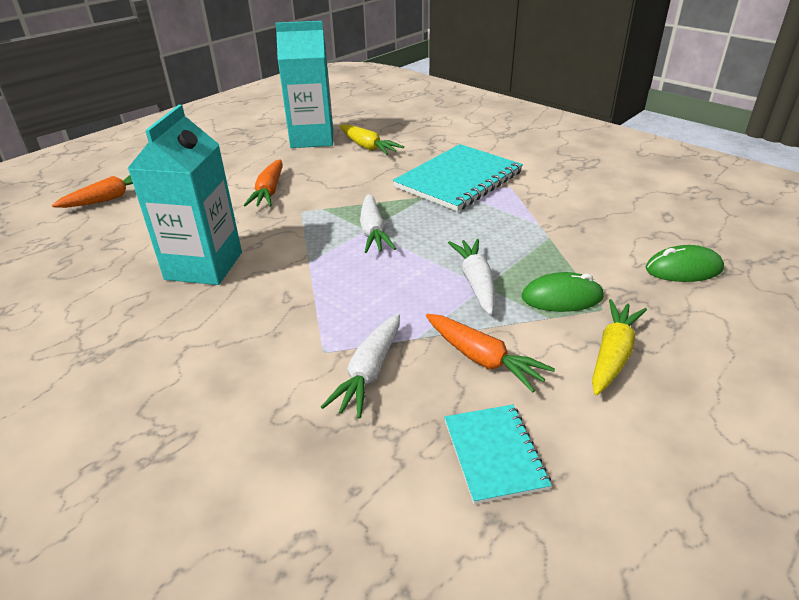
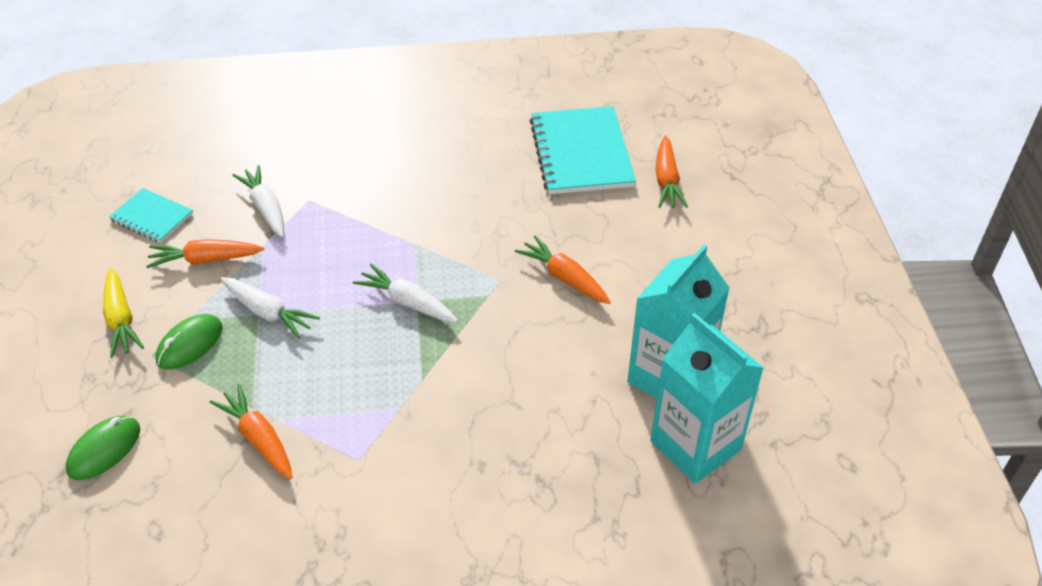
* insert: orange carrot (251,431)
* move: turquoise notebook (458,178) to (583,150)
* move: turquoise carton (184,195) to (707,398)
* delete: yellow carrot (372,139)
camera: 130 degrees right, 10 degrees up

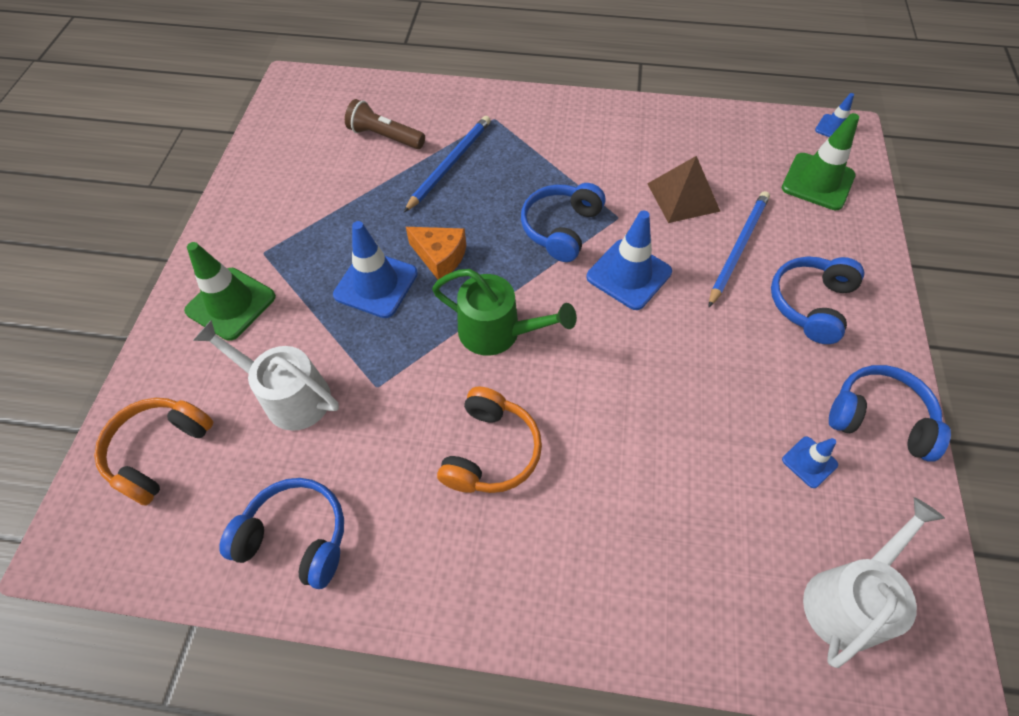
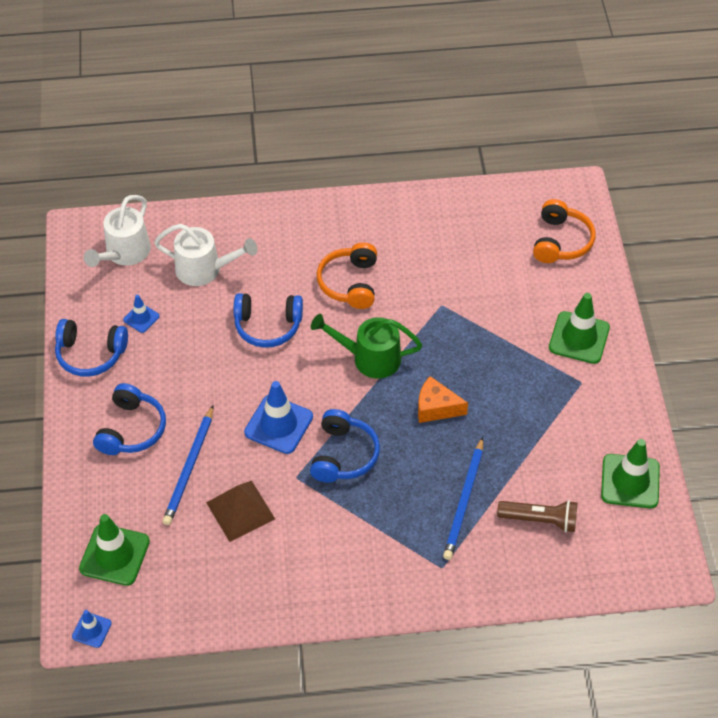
* move: white watering can (266,375) to (206,255)
* move: blue headphones (281,533) to (268,320)
* insert: green traffic cone (630,473)
* delete: blue traffic cone (375,269)
camera: 165 degrees right, 5 degrees down

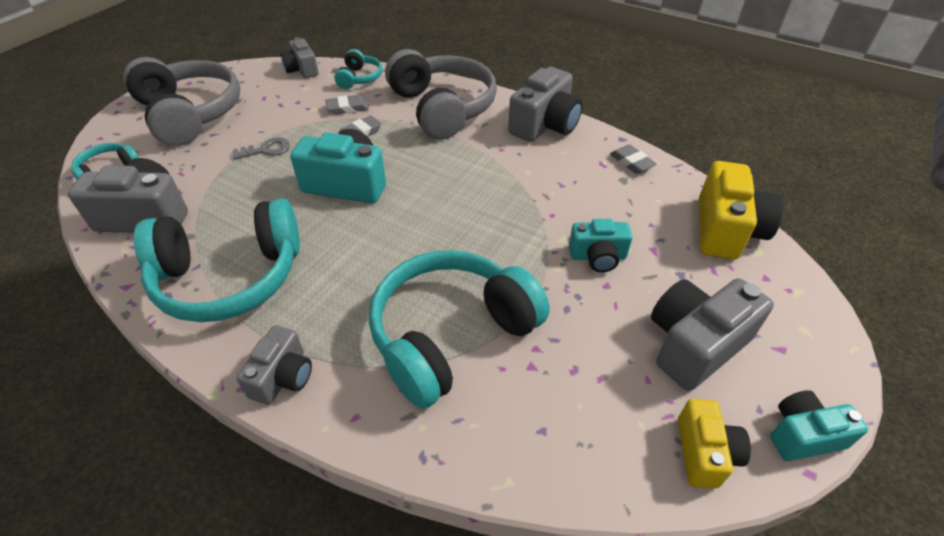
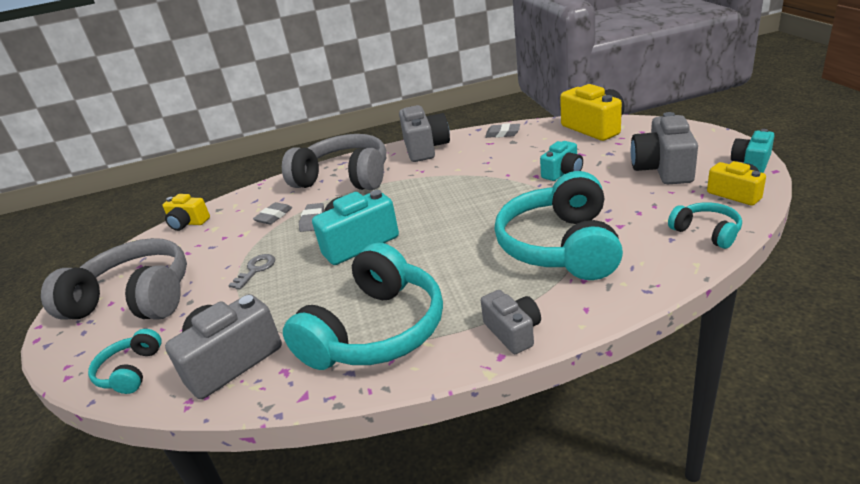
* recolor: grey camera (300,57) to yellow camera (186,212)
* move: turquoise headphones (358,69) to (705,225)
camera: 40 degrees left, 15 degrees down

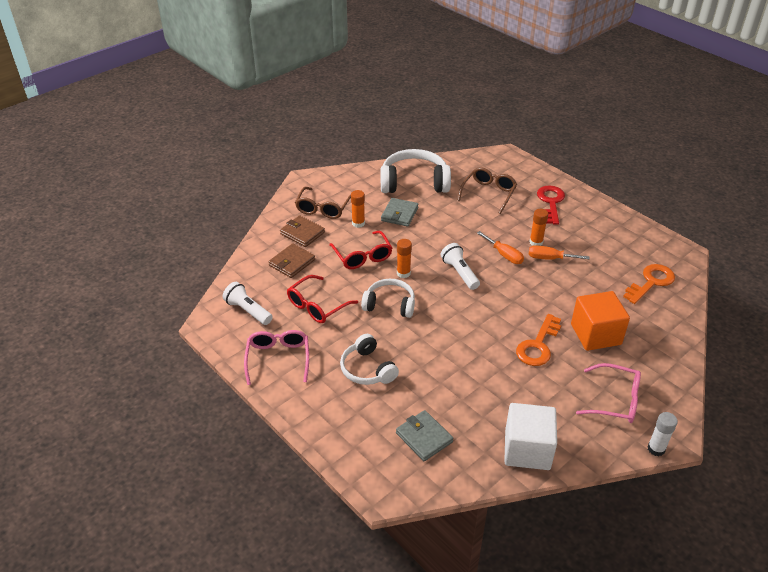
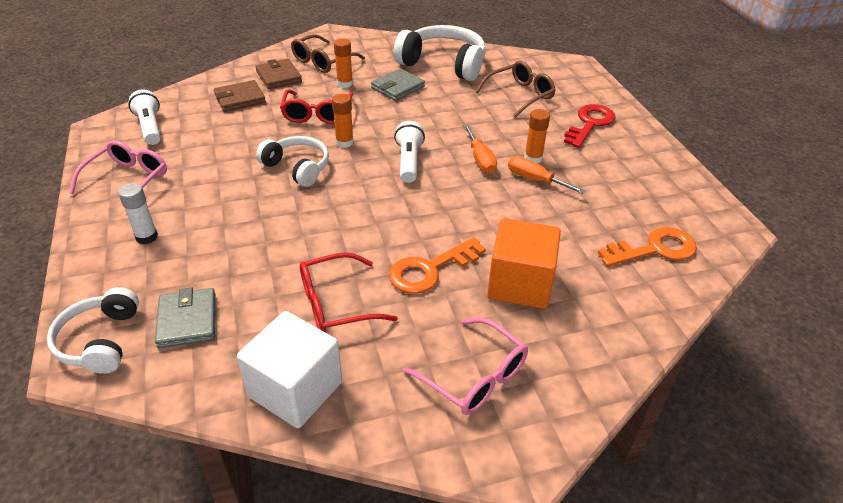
* move: white headphones (369,359) to (93,330)
* move: white glue stick (662,434) to (138,213)
* move: red glasses (322,299) to (349,292)
camera: 25 degrees right, 0 degrees up

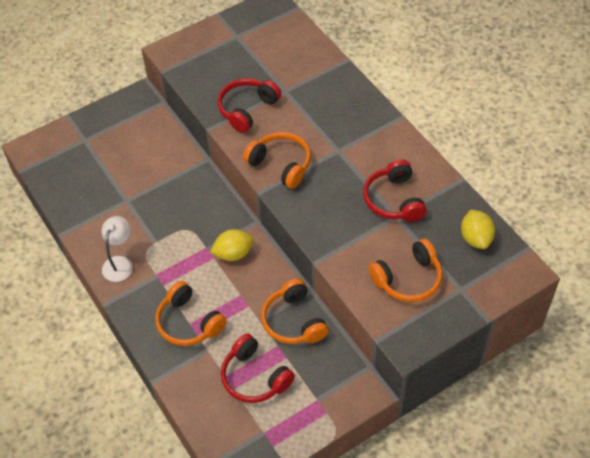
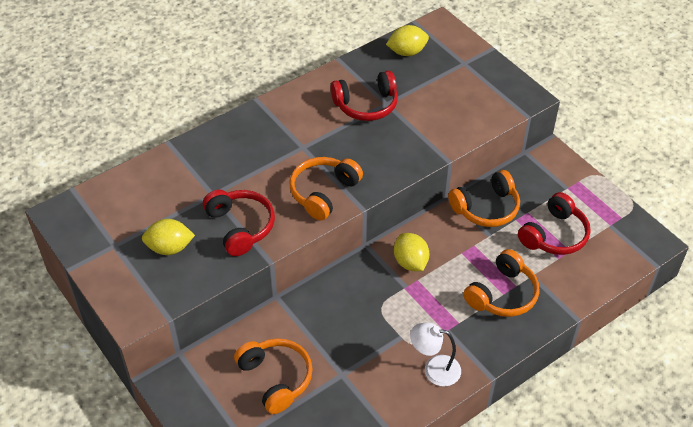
* insert: yellow lemon (168,237)
* rotate: red headphones (249,105) = (239,223) 150 degrees counterclockwise
* move: orange headphones (405,270) to (273,376)
camera: 95 degrees left, 5 degrees down

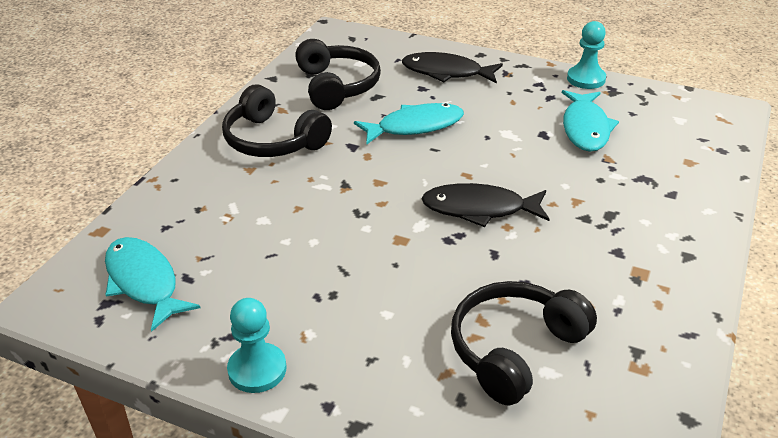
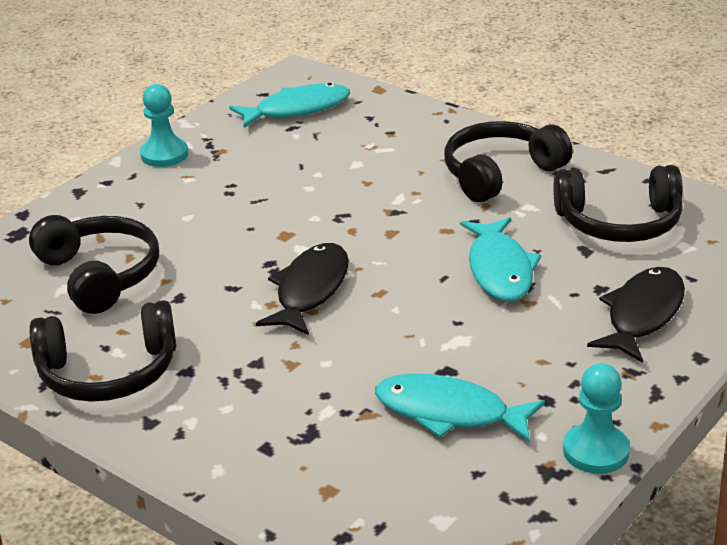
* insert: black headphones (102,351)
camera: 105 degrees right, 5 degrees down

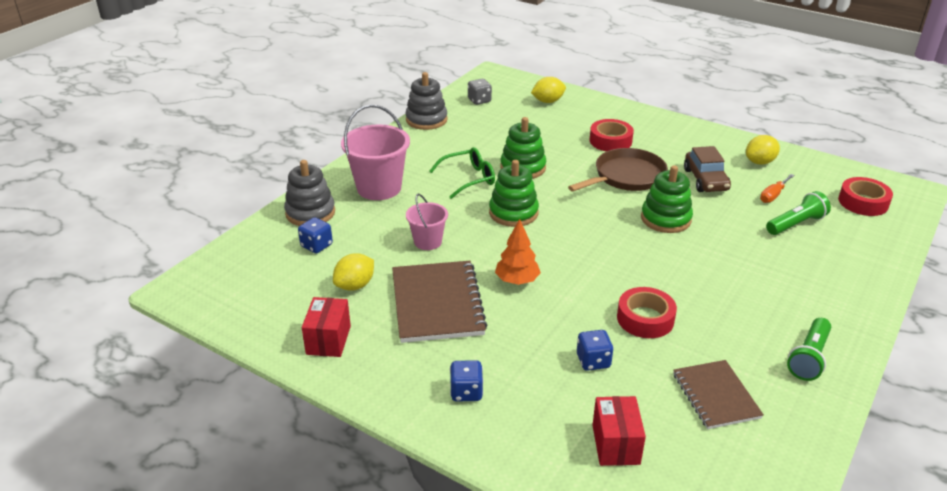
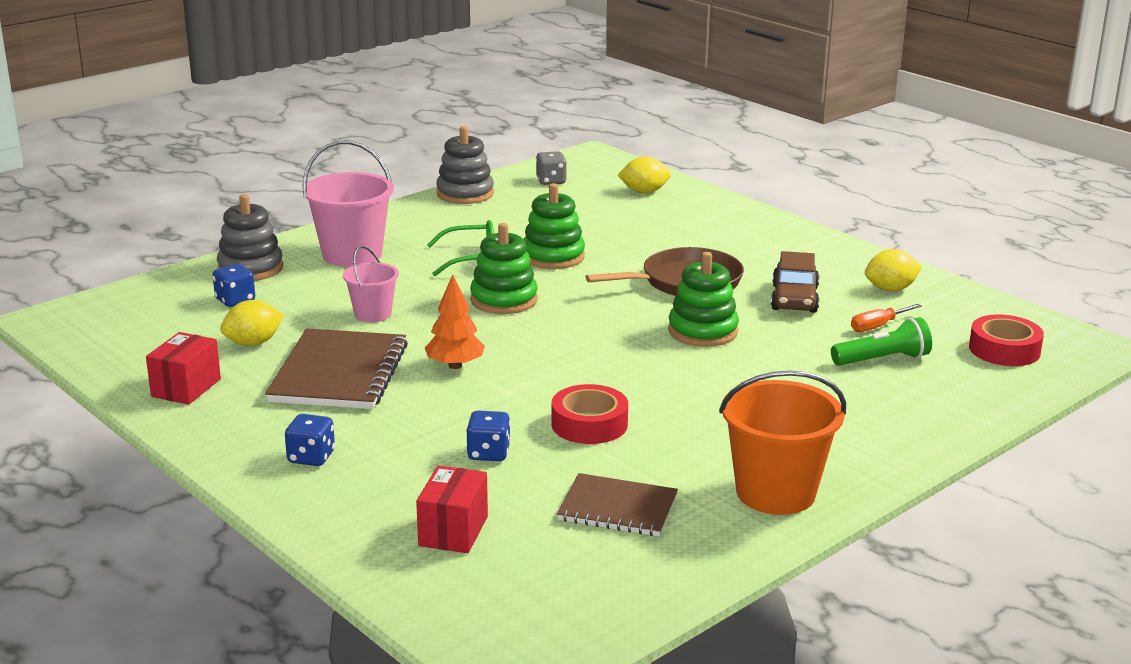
* rotate: brown notebook (718,394) = (617,504) 75 degrees counterclockwise
* replace: green flashlight (809,349) to orange bucket (782,442)
* delete: red tape (612,135)
camera: 15 degrees right, 10 degrees down

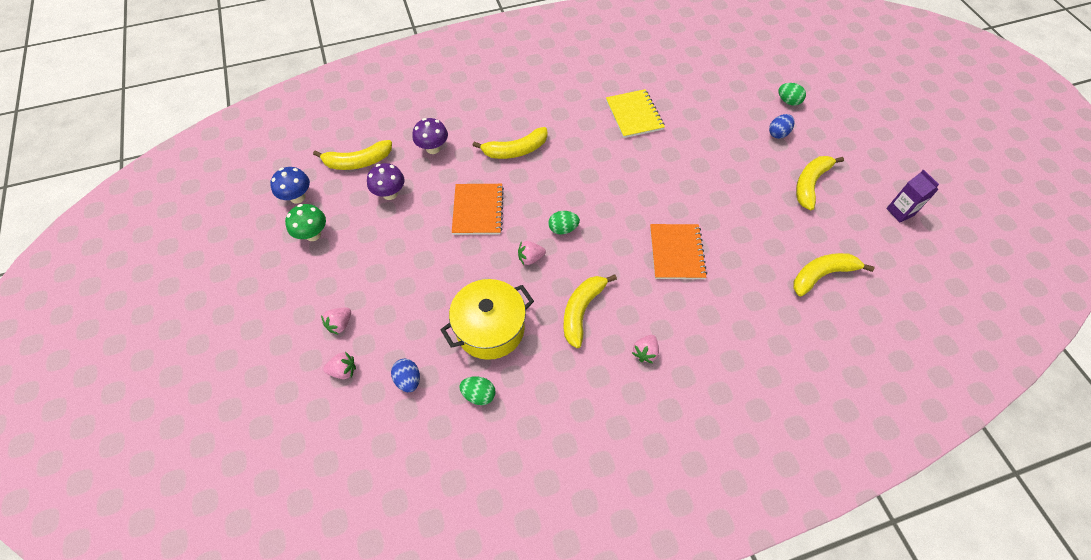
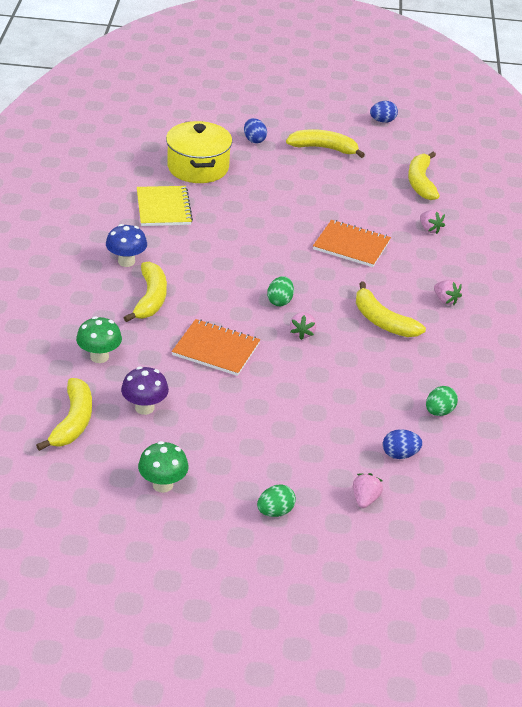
* recolor: purple mushroom (430,136) to green mushroom (99,339)
* move: blue mushroom (290,185) to (126,245)
* rotate: yellow notebook (635,113) = (165,206) 75 degrees clockwise
* move: yellow pot (487,319) to (199,152)
* move: green egg (792,94) to (276,501)
* rotate: yellow banana (820,183) = (325,143) 135 degrees clockwise
* replace: purple carton (912,195) to blue egg (384,112)
* move: pink strawberry (336,321) to (432,222)
camera: 70 degrees left, 20 degrees down

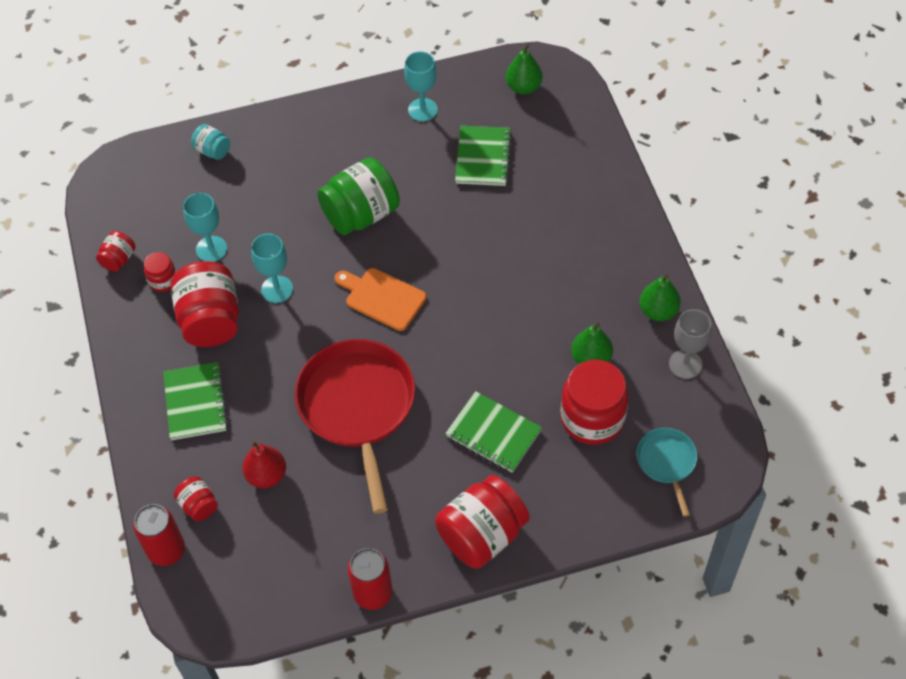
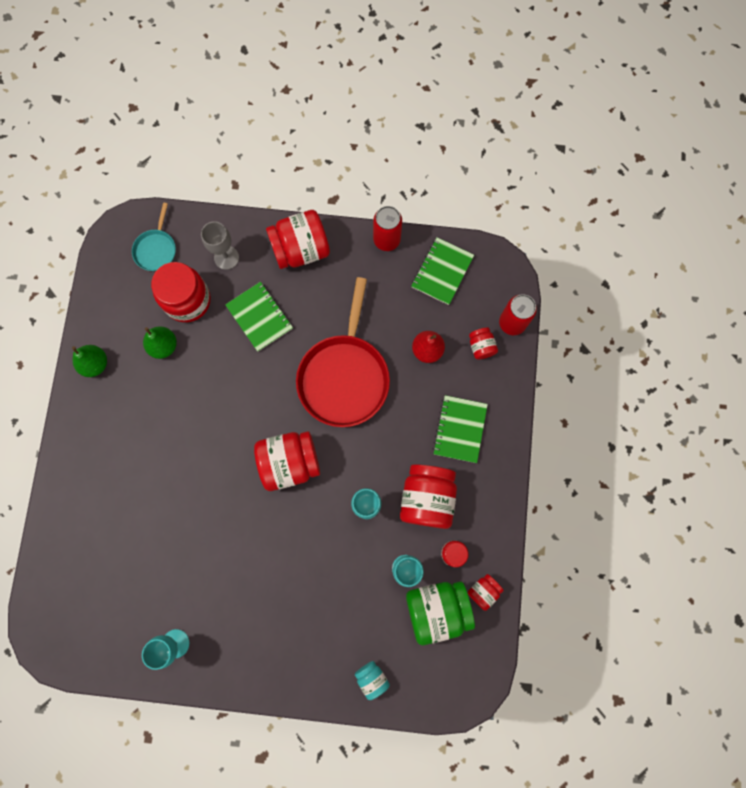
* move: grey goblet (690,344) to (220,245)
* replace: orange cutting board (380,299) to red jar (287,461)
* move: green jar (358,196) to (440,613)
* move: green notebook (483,156) to (443,271)
* delete: green pear (524,69)
camera: 160 degrees left, 20 degrees up

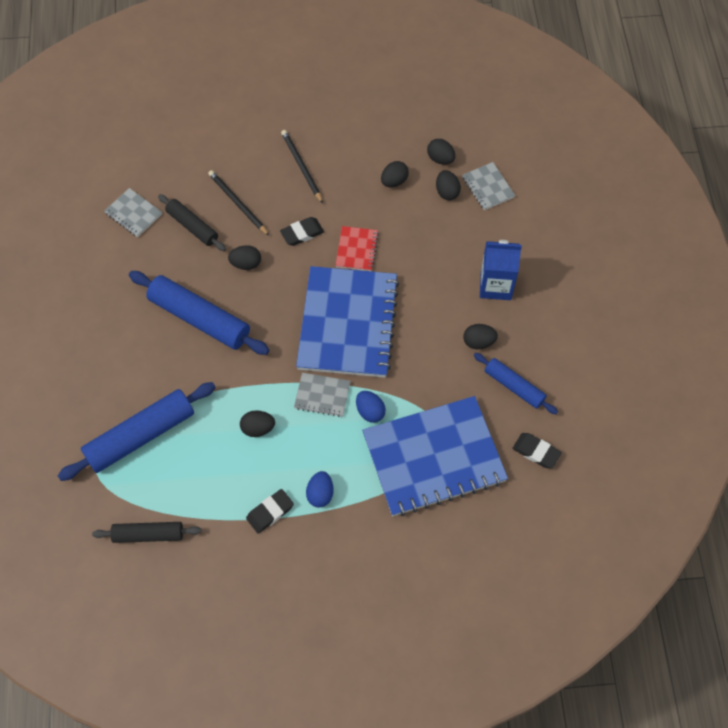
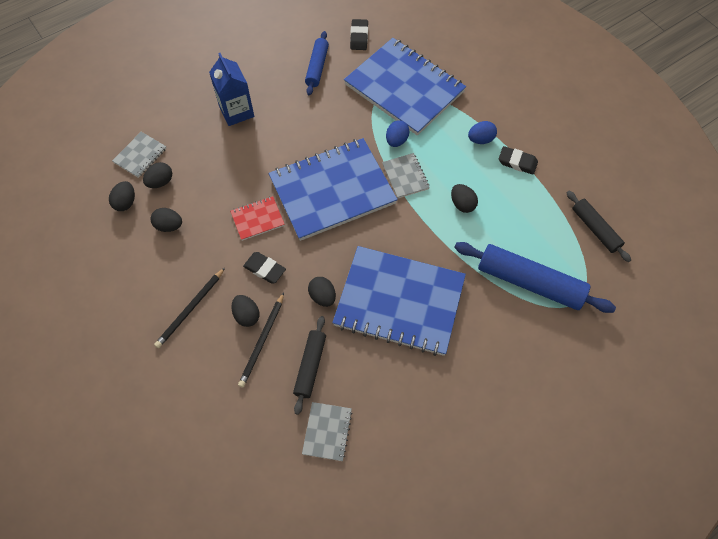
* move: black egg (480,336) to (245,311)
* replace: blue rolling pin (199,313) to blue notebook (399,301)
camera: 120 degrees left, 0 degrees up

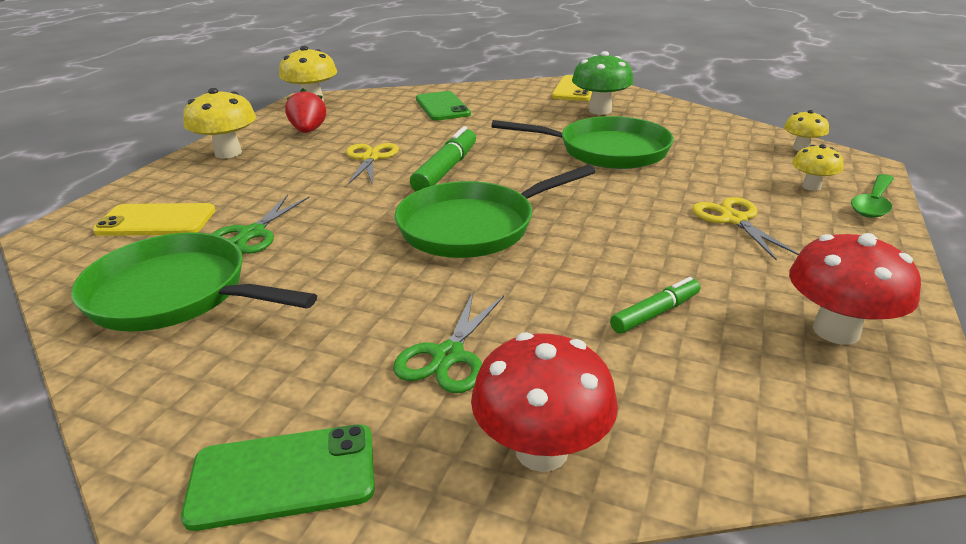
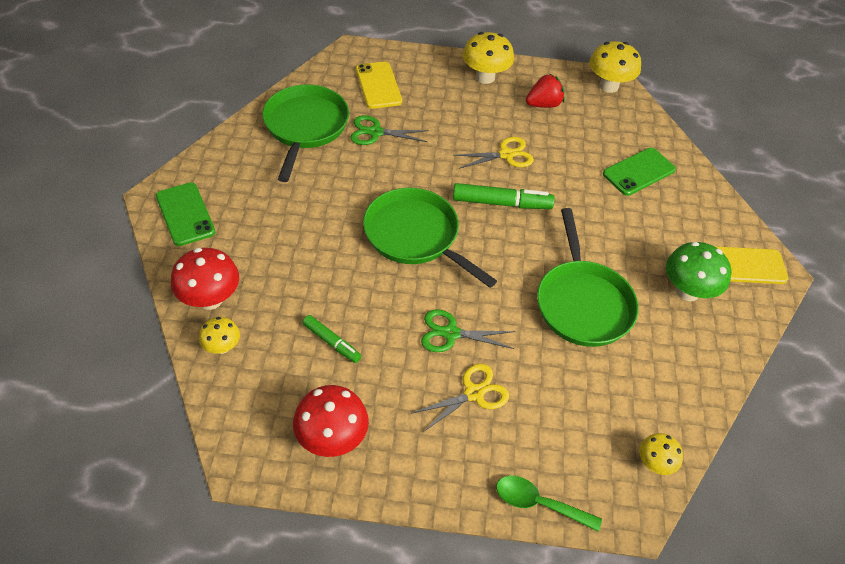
* move: yellow mushroom (817,167) to (219,335)
* move: green scissors (448,342) to (468,330)
camera: 70 degrees right, 20 degrees up

